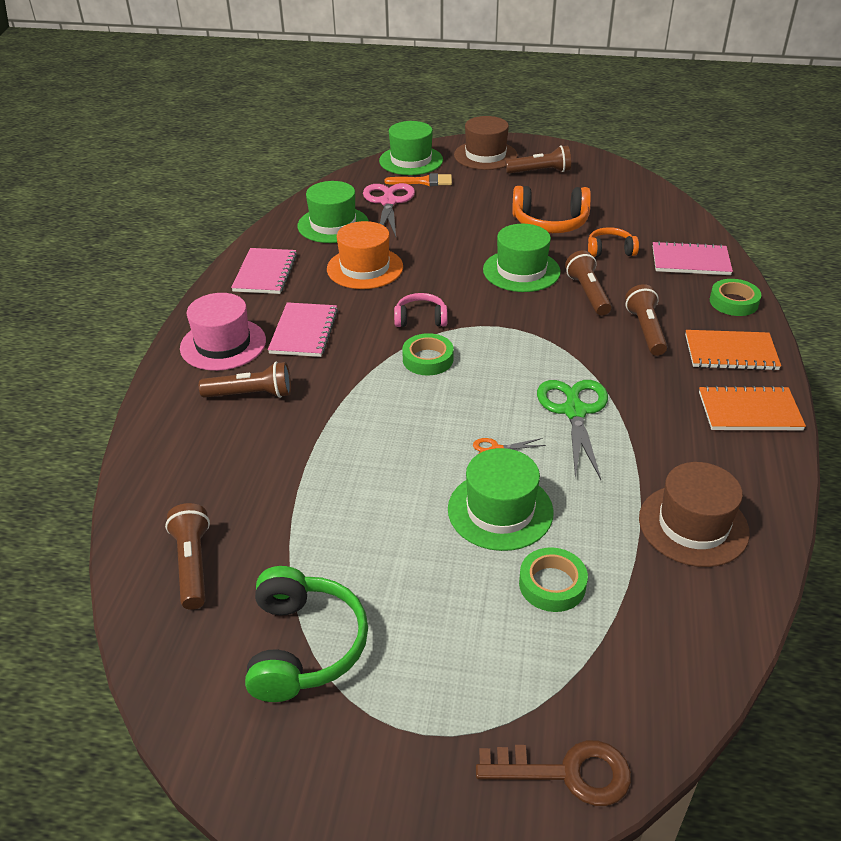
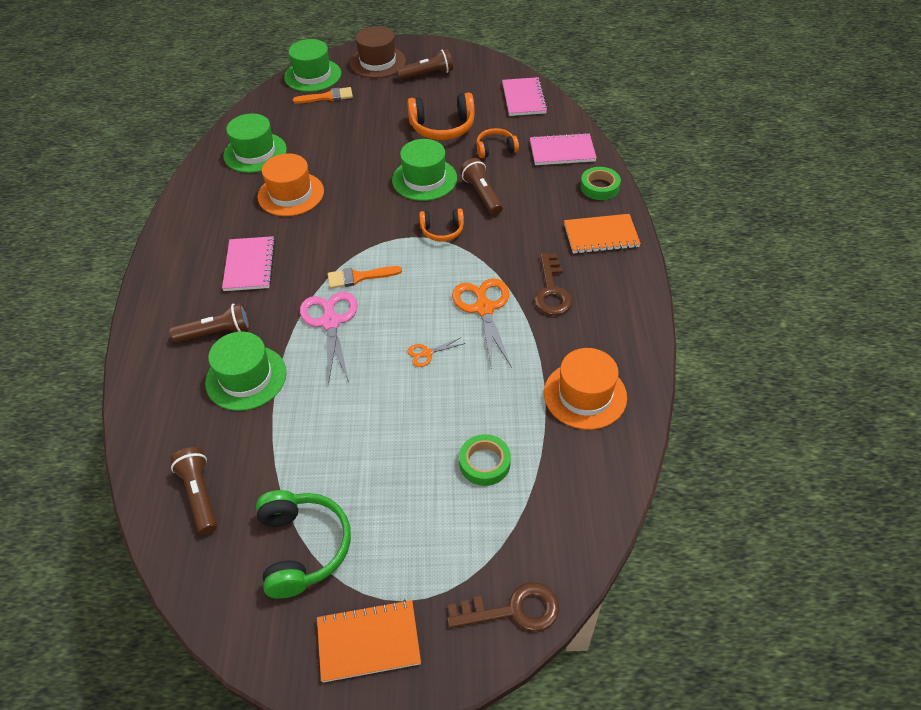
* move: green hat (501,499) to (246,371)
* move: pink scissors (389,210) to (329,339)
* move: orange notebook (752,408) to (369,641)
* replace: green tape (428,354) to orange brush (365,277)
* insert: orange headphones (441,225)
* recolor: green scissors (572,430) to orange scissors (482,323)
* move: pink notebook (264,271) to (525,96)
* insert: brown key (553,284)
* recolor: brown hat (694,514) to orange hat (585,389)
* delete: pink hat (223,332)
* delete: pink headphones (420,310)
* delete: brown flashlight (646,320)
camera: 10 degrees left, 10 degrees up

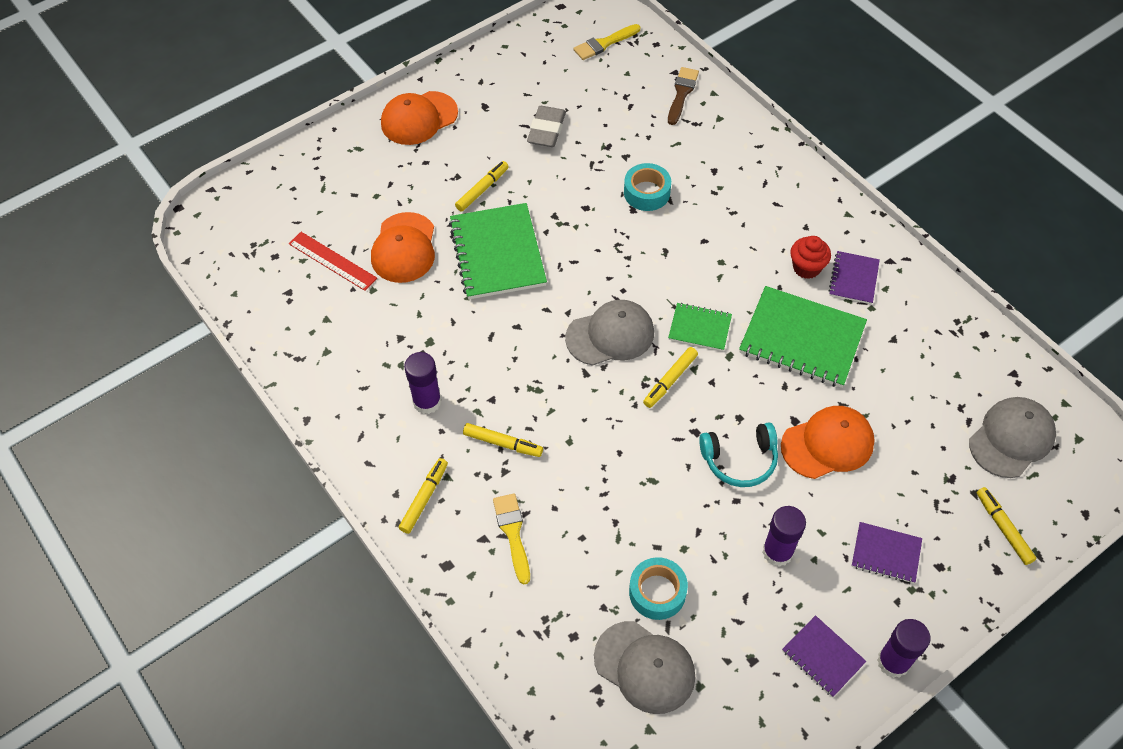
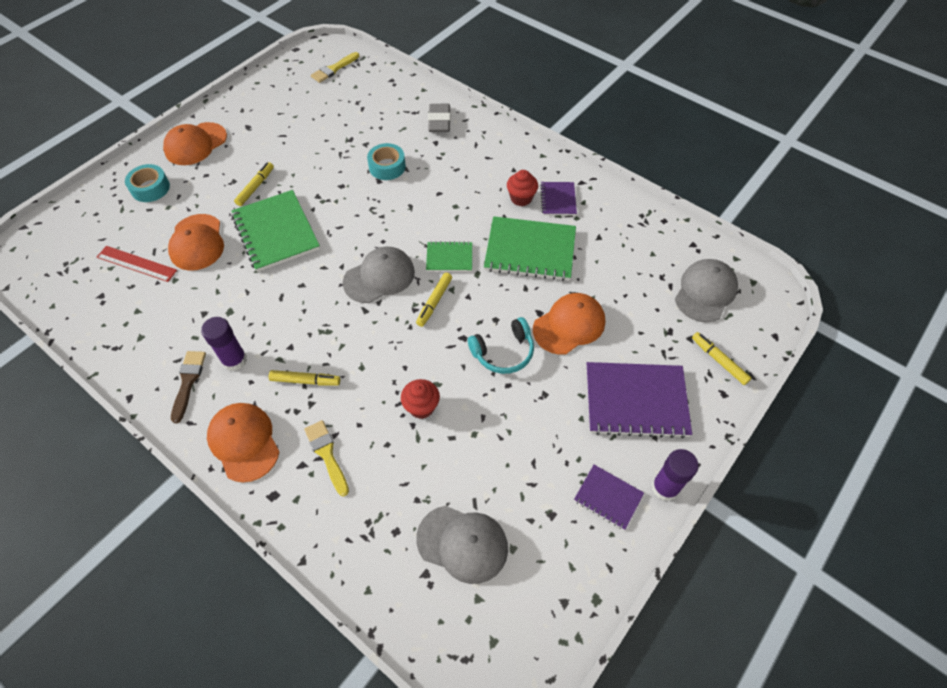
* move: turquoise tape (658,588) to (147,183)
* move: brown brush (683,96) to (188,387)
* replace: yellow marker (423,496) to orange cap (243,442)
* insert: red cupcake (420,399)
* move: grey eraser (546,126) to (439,118)
* resize: purple notebook (886,552) = (639,400) x1.89
* delete: purple glue stick (784,536)
camera: 15 degrees left, 0 degrees up

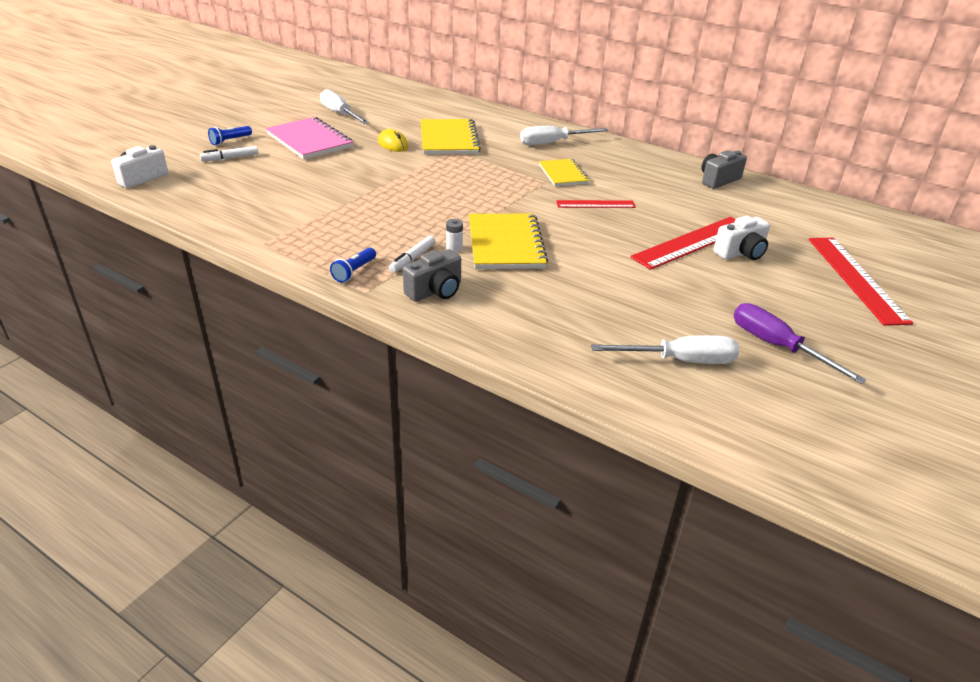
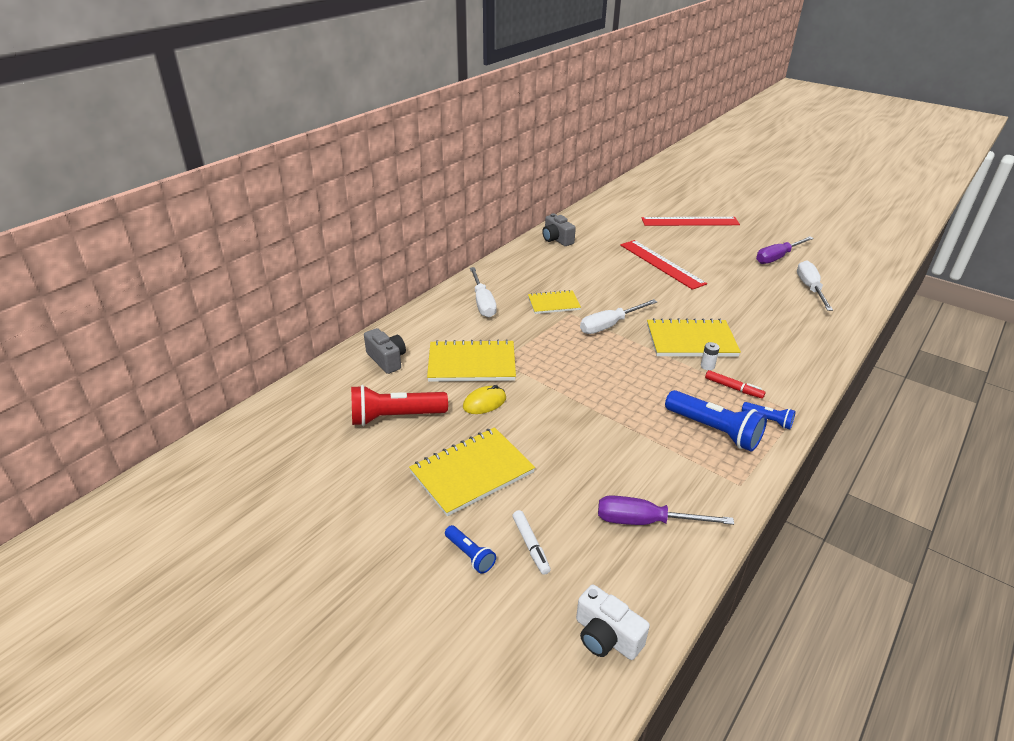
* insert: red flashlight (399,405)
* move: grey camera (432,275) to (385,351)
* recolor: pink notebook (309,138) to yellow notebook (472,471)
* move: white screwdriver (344,106) to (618,316)
* insert: purple screwdriver (666,510)
* insert: blue flashlight (716,421)
* recolor: white marker (412,254) to red marker (735,384)
* delete: red ruler (596,204)
* delete: white camera (741,238)
camera: 85 degrees left, 0 degrees up

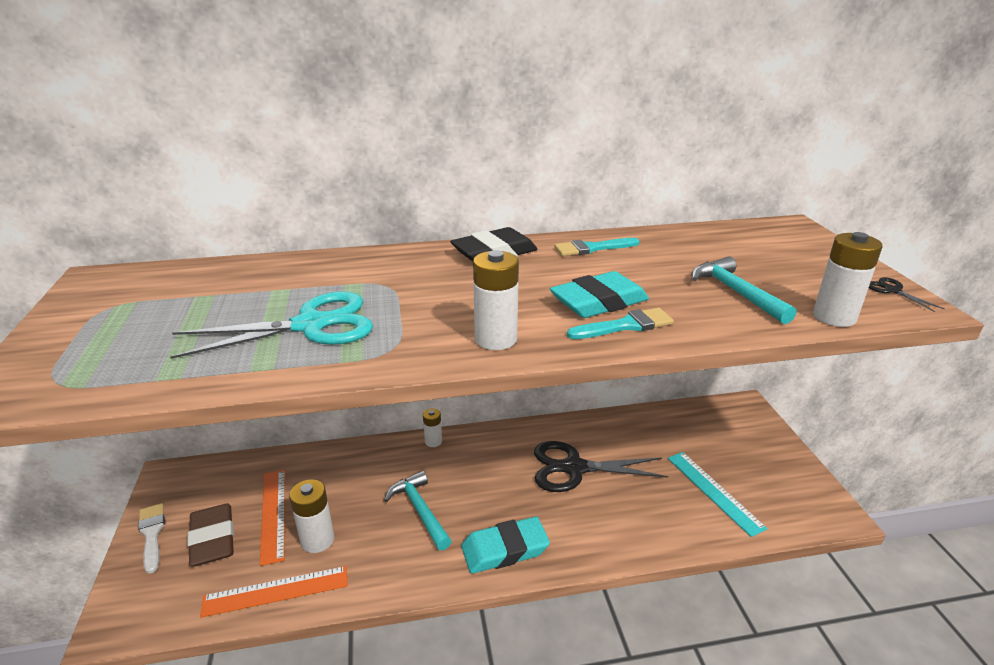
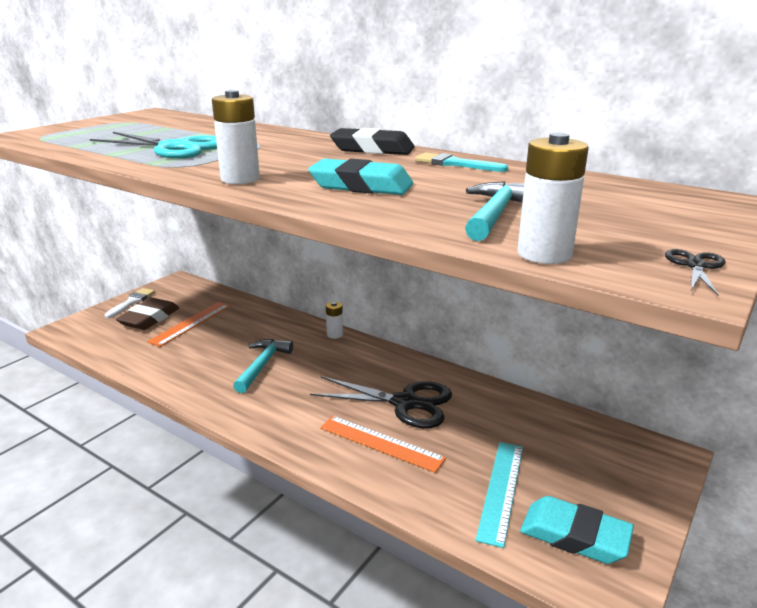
* rotate: black scissors (601,466) = (381,402) 150 degrees clockwise
* move: orange ruler (274,592) to (383,444)
* move: turquoise eraser (505,545) to (577,530)
* delete: white battery (311,516)
* delete: turquoise brush (620,323)
camera: 45 degrees right, 5 degrees down

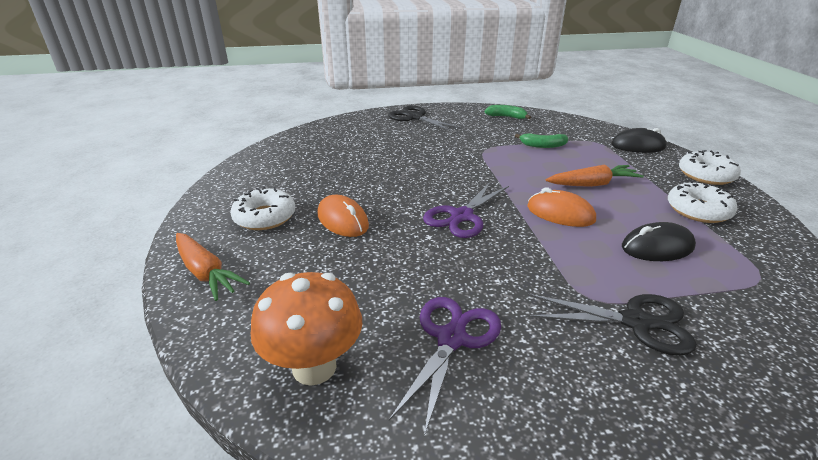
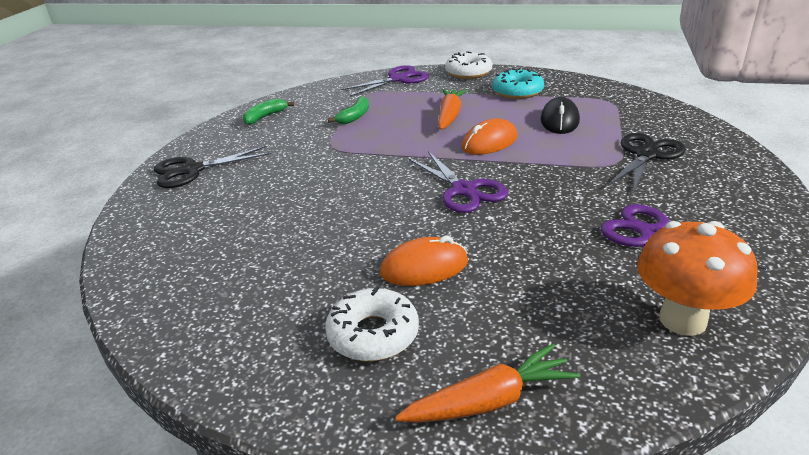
* replace: black mouse (639,140) to purple scissors (385,81)
* recolor: white donut (702,202) to turquoise donut (518,83)
camera: 65 degrees left, 0 degrees up

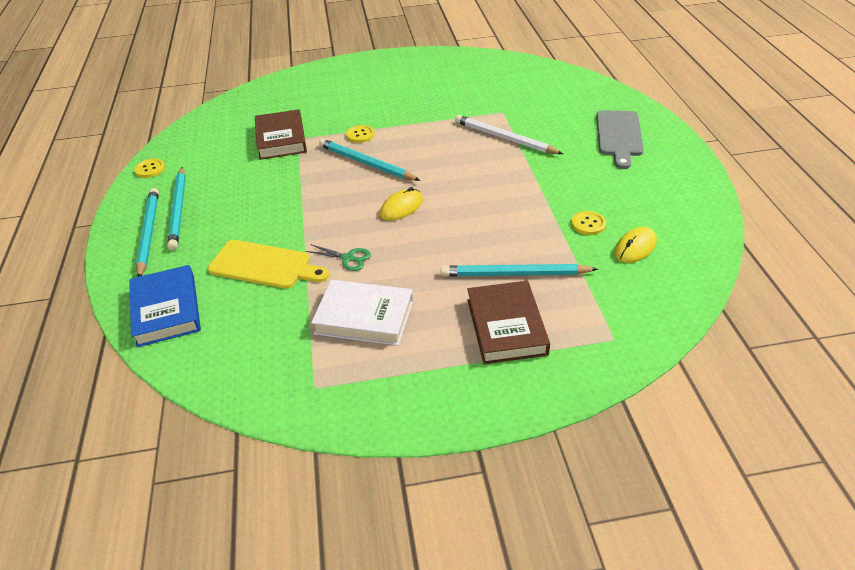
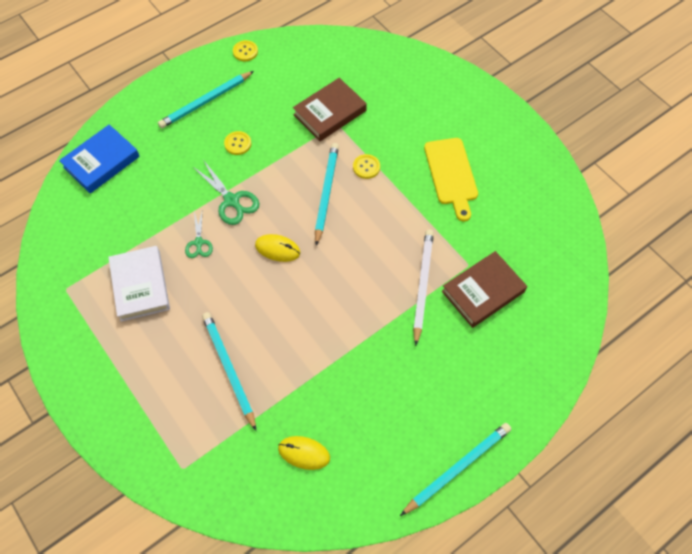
* insert: green scissors (226,192)
* move: yellow button (589,223) to (237,143)
* move: turquoise pencil (147,232) to (455,469)
* move: yellow cutting board (268,264) to (451,179)
* move: brown book (508,322) to (484,289)
* delete: grey cutting board (620,139)
camera: 60 degrees right, 20 degrees up

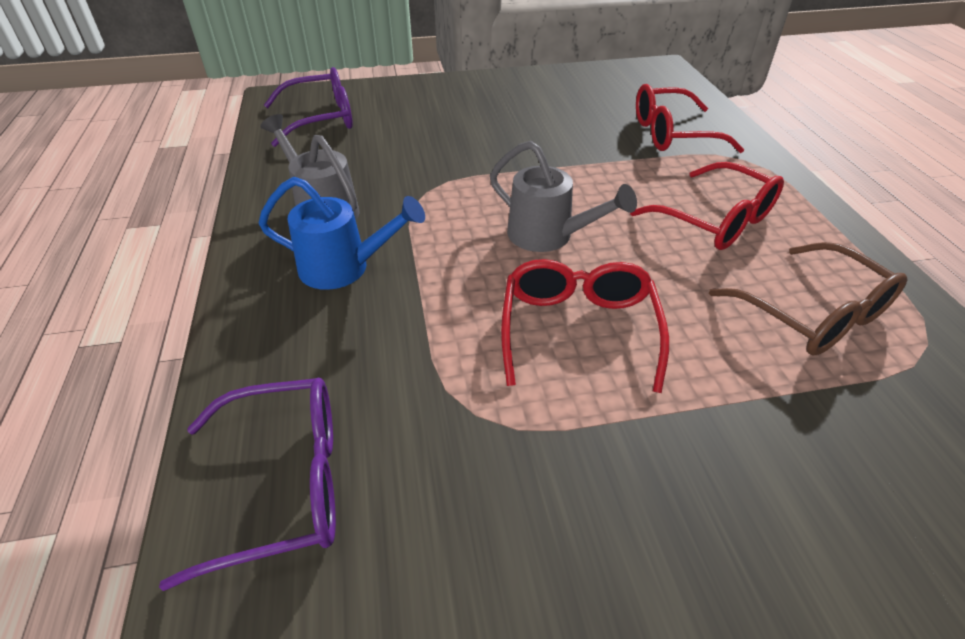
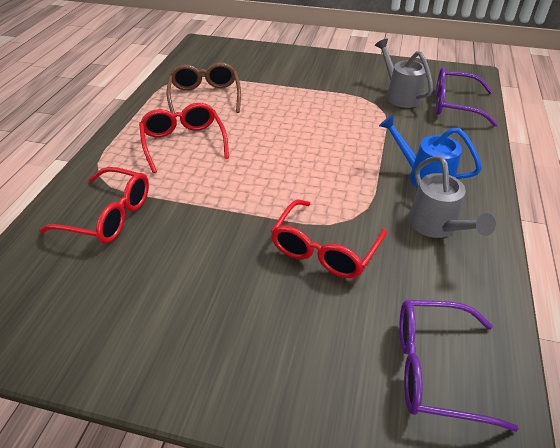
* move: red glasses (585,326) to (329,239)
* move: grey watering can (563,196) to (404,73)
camera: 155 degrees left, 0 degrees up

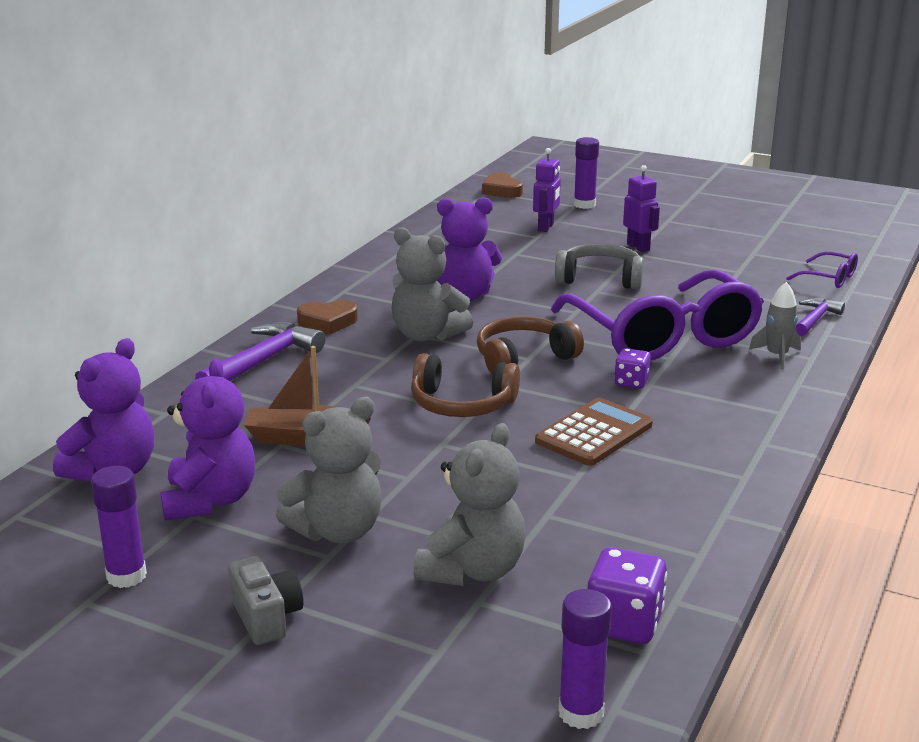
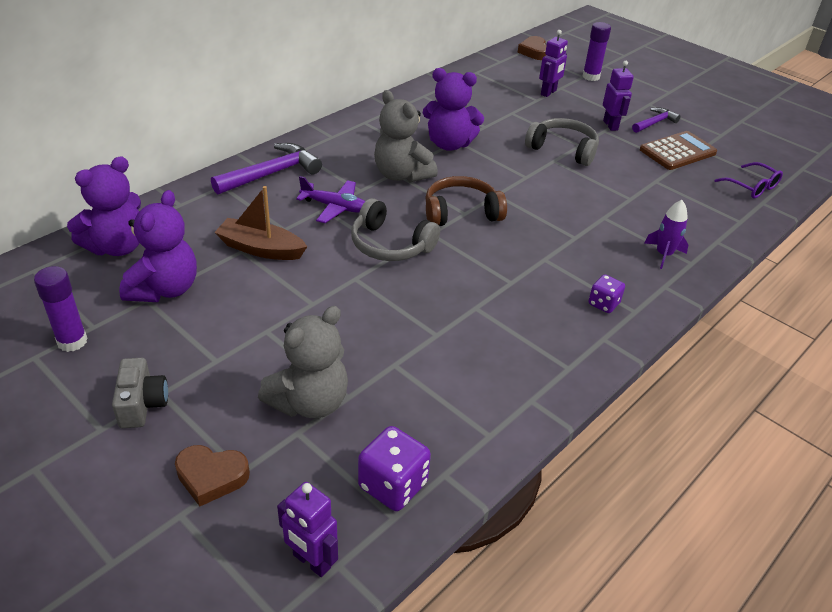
* move: brown heart (327,317) to (212,475)
* replace: purple glue stick (585,659) to purple robot (307,529)
* insert: purple plane (330,199)
* recolor: brown headphones (465,385) to grey headphones (395,229)
* move: purple dice (632,368) to (606,293)
* move: purple hammer (820,317) to (656,120)
* move: brown calculator (594,432) to (678,150)
* recolor: grey rocket (775,325) to purple rocket (667,234)
* delete: grey teddy bear (329,470)
* delete: purple glasses (657,315)
camera: 15 degrees right, 15 degrees up

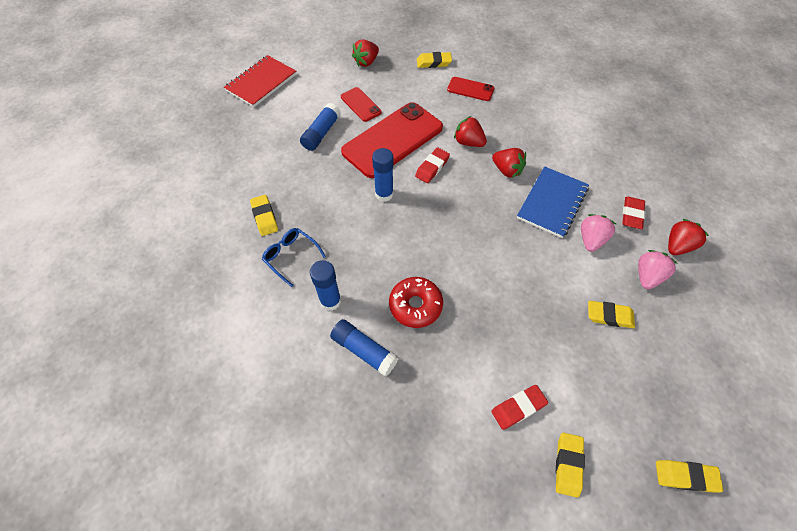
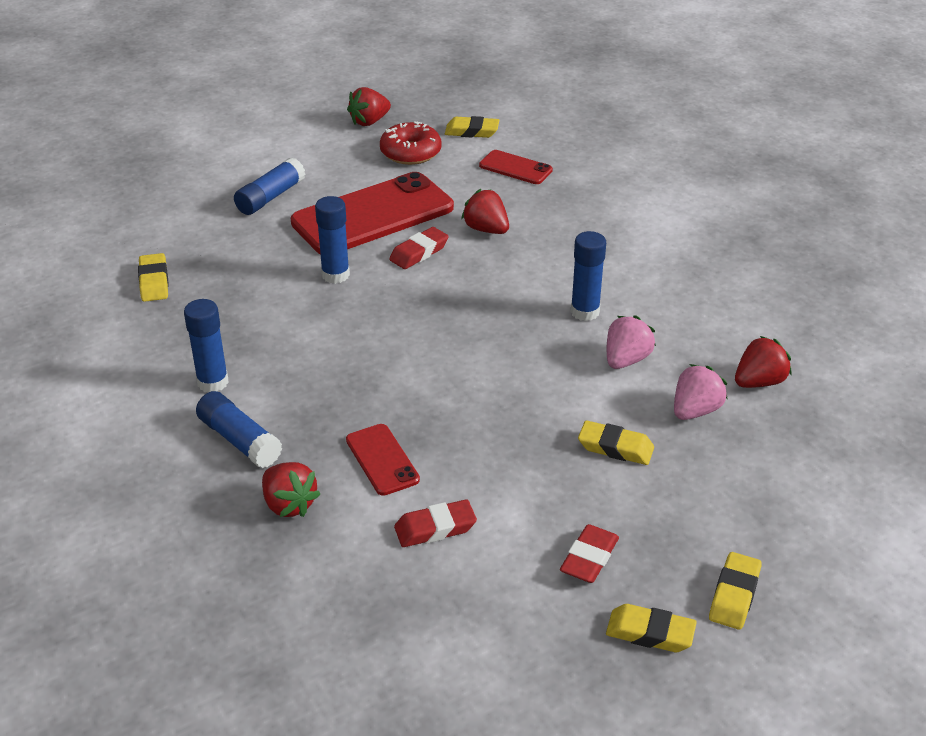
* move: red strawberry (509,163) to (291,489)
* move: red phone (361,104) to (383,460)
* move: red donut (416,302) to (411,143)
* move: red eraser (633,213) to (589,553)
* replace: blue notebook (553,202) to blue glue stick (588,276)
* move: yellow eraser (570,465) to (735,591)
* delete: red notebook (260,81)
* delete: blue glasses (294,257)
camera: 10 degrees right, 20 degrees down

